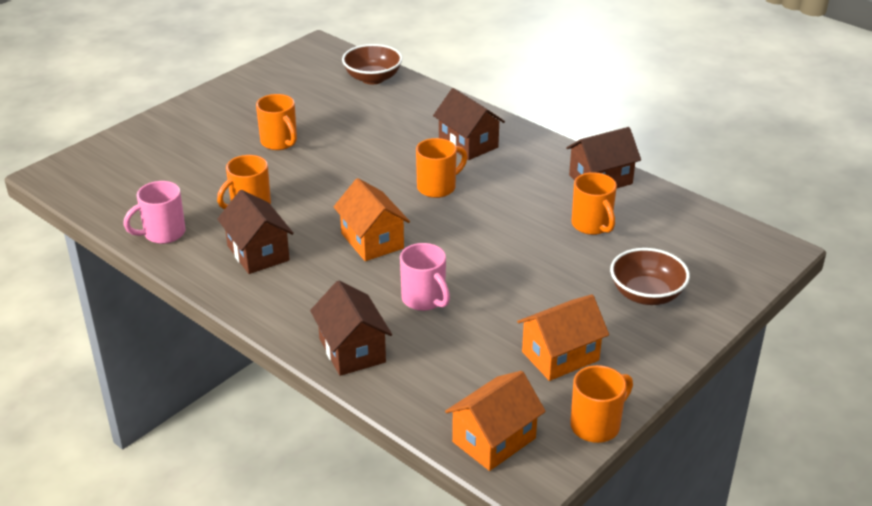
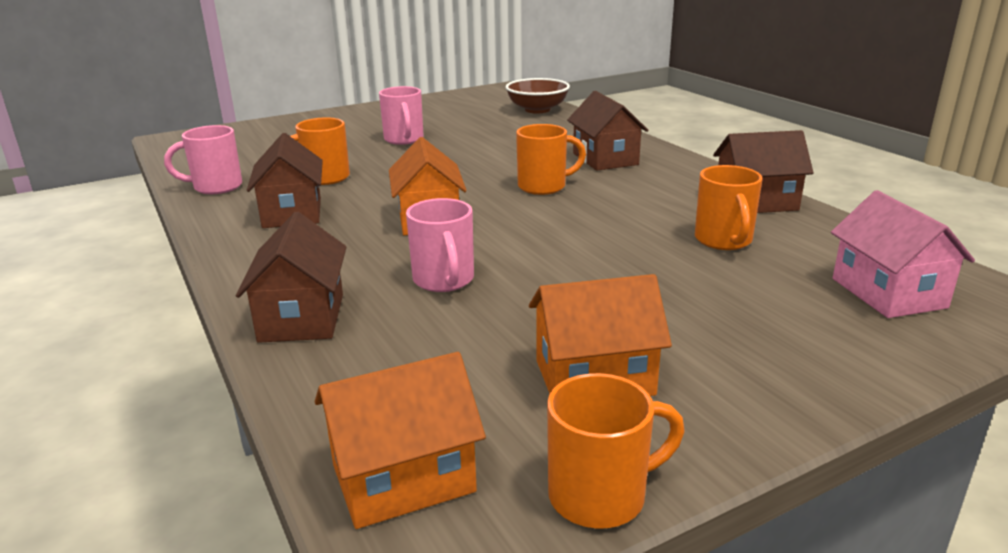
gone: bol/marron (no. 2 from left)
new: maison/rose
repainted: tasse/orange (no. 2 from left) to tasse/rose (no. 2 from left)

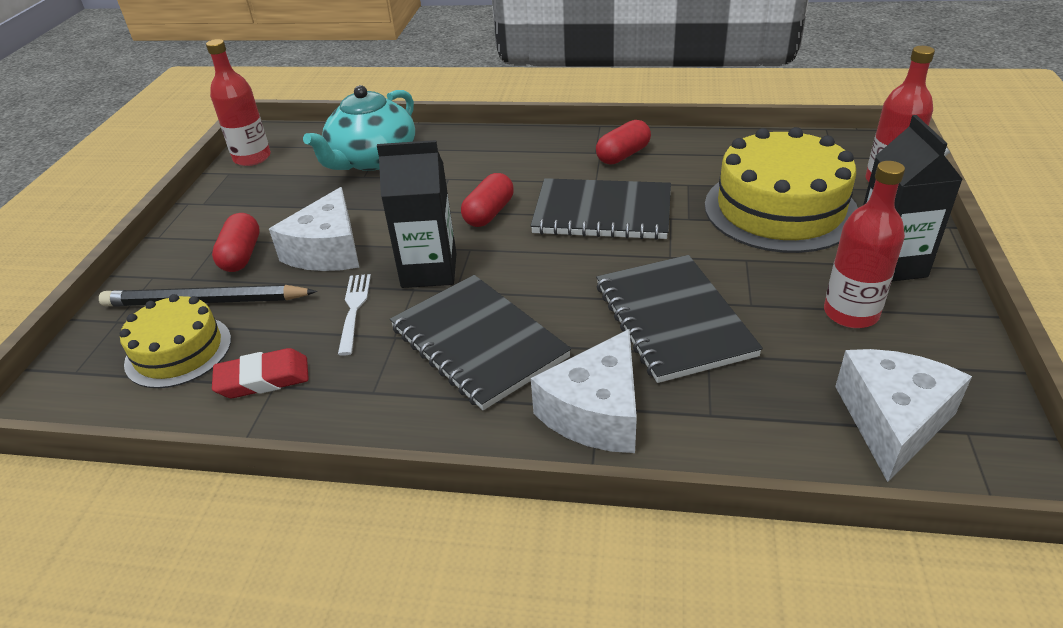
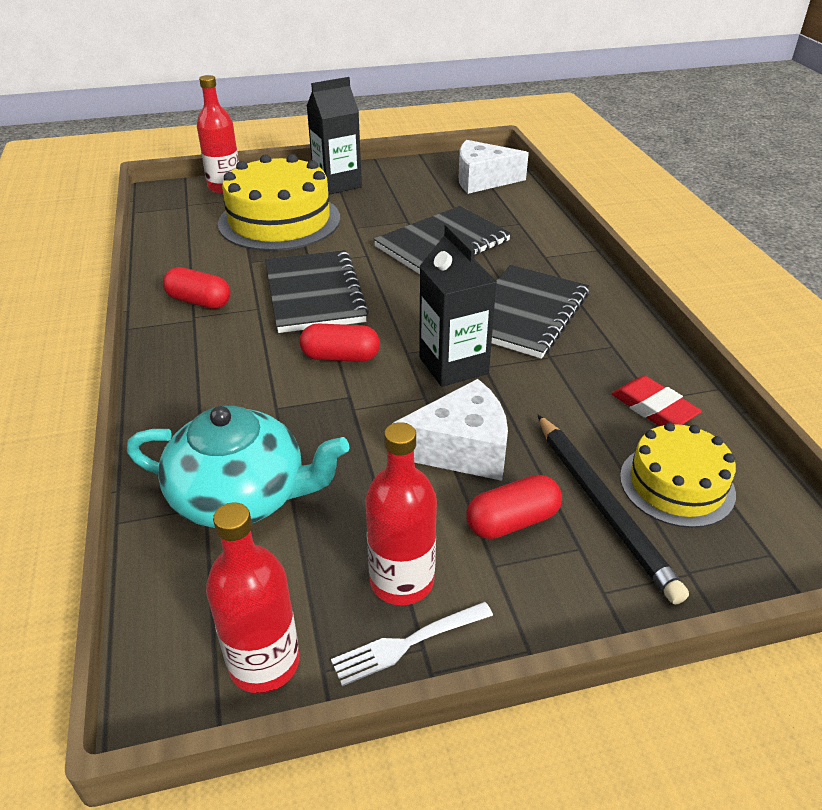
gone: fromage/blanc (no. 2 from left)
shifted: fourchette/blanc; bouteille/rouge (no. 2 from left in the first image) to bouteille/rouge (no. 3 from left)

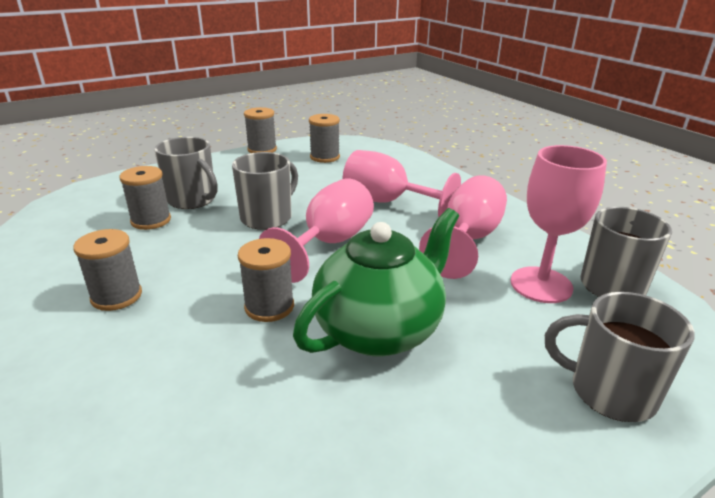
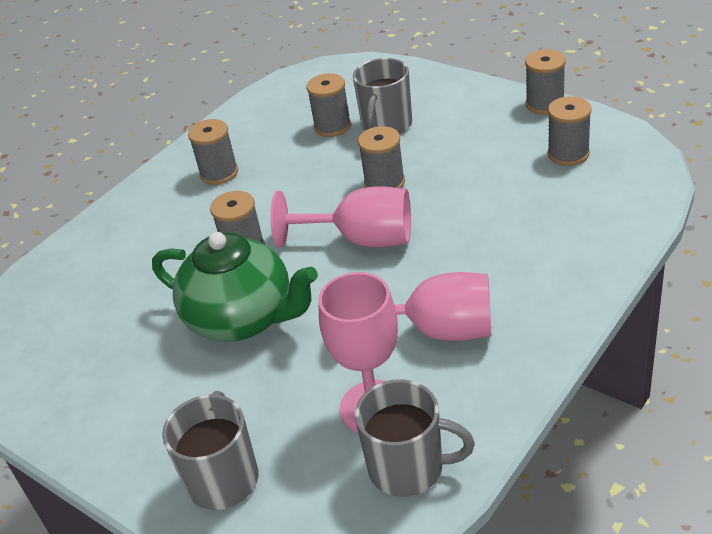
gone: verre à pied/rose (no. 2 from left)
swapped: tasse/gris (no. 2 from left) to bobine/gris (no. 4 from left)

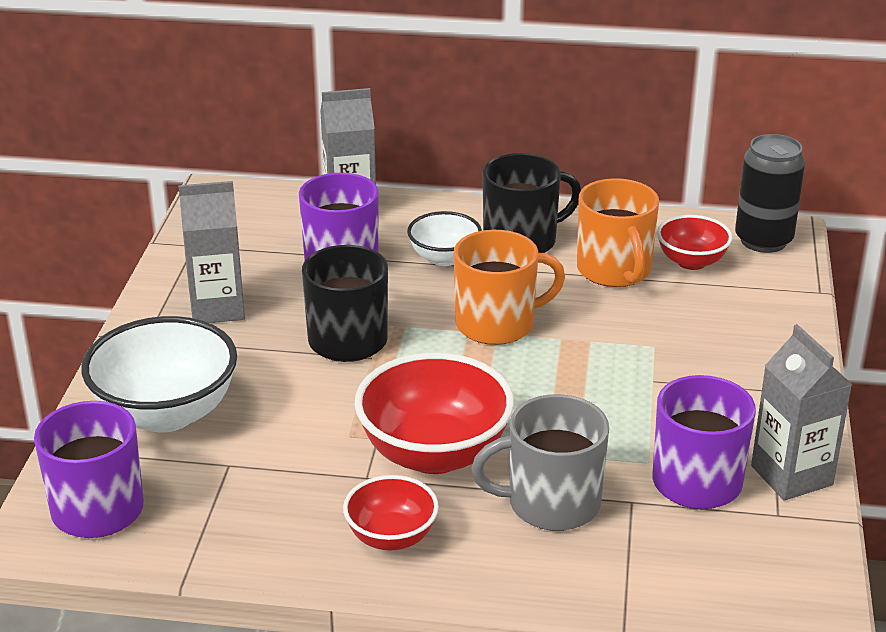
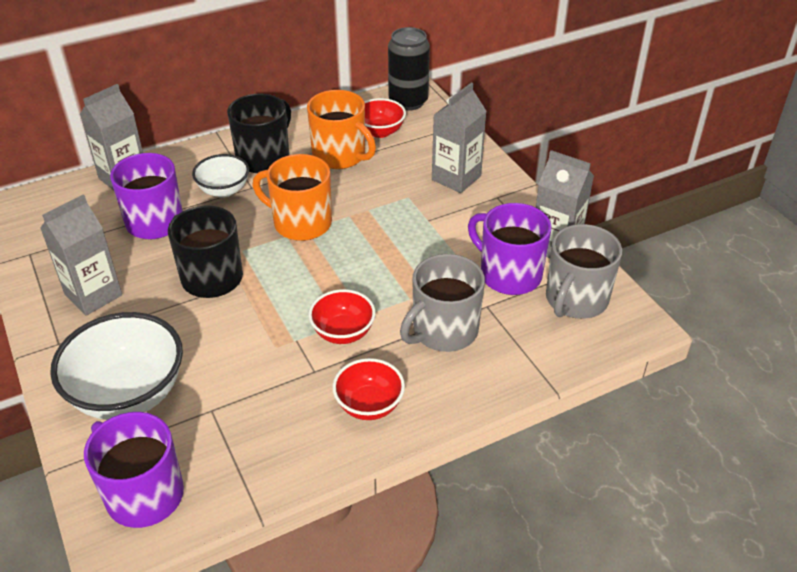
new: brique de lait/gris (no. 3 from left); tasse/gris (no. 2 from left)
rotated: tasse/orange (no. 1 from left) 105 degrees counterclockwise
scaled: bol/rouge (no. 2 from left in the first image) x0.57

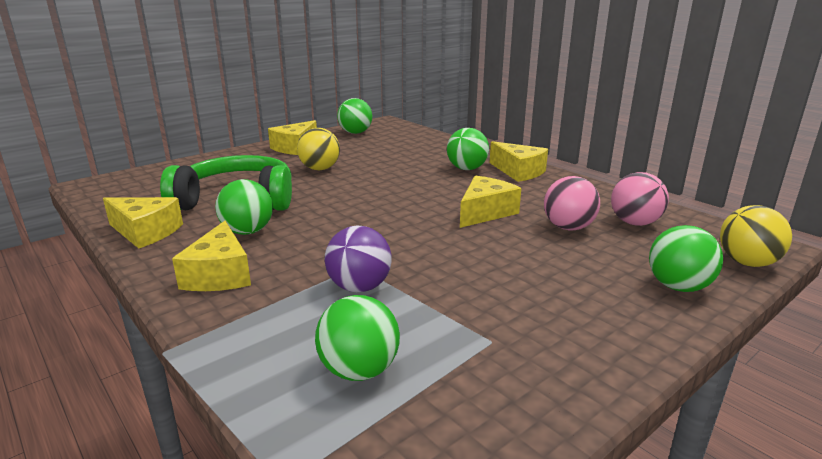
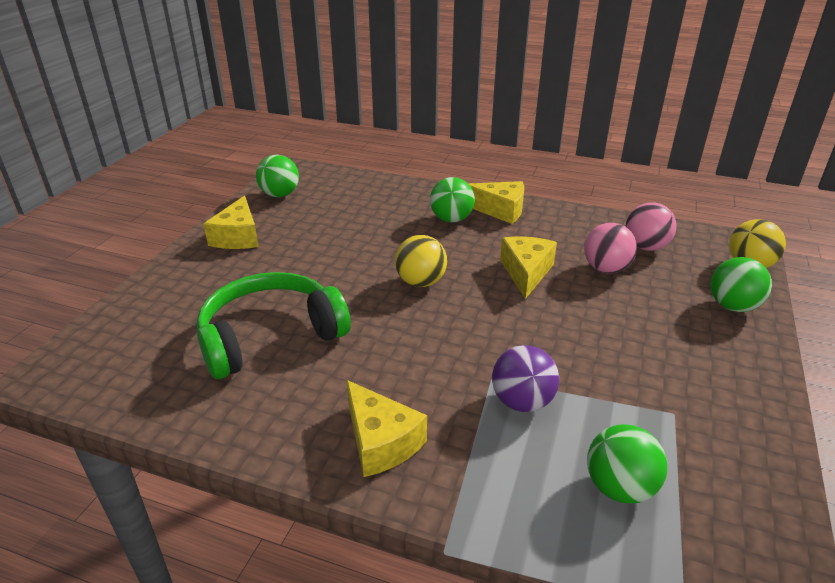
gone: fromage/jaune (no. 1 from left); balle/vert (no. 1 from left)
shifted: balle/jaune (no. 1 from left)

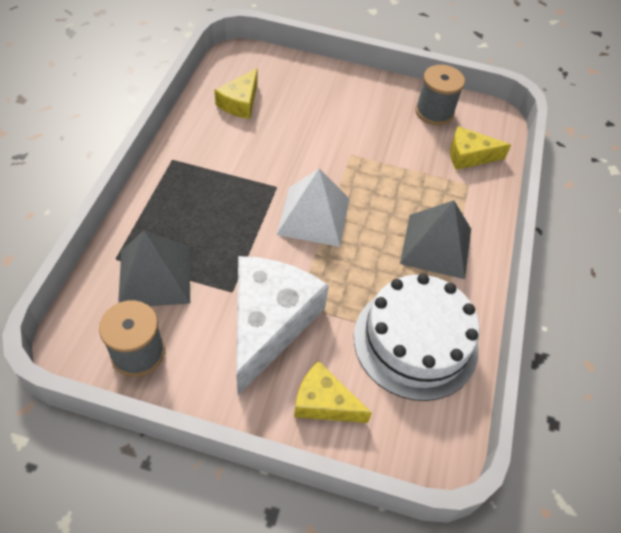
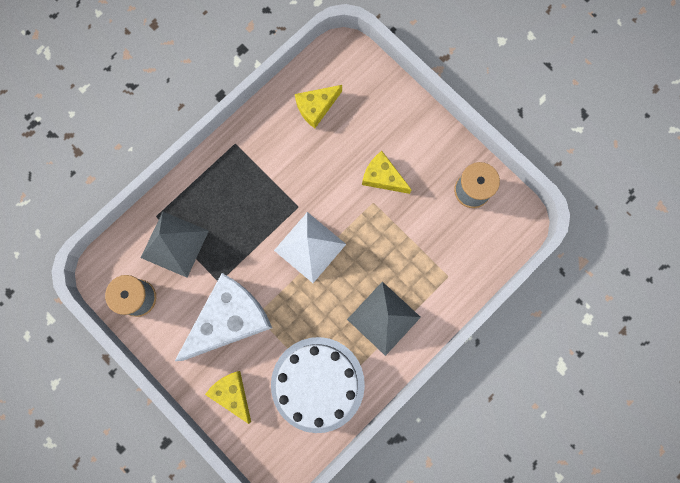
shifted: fromage/jaune (no. 3 from left)

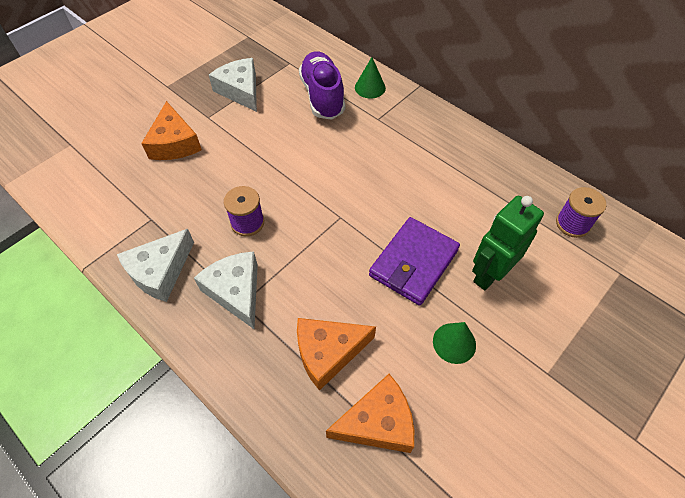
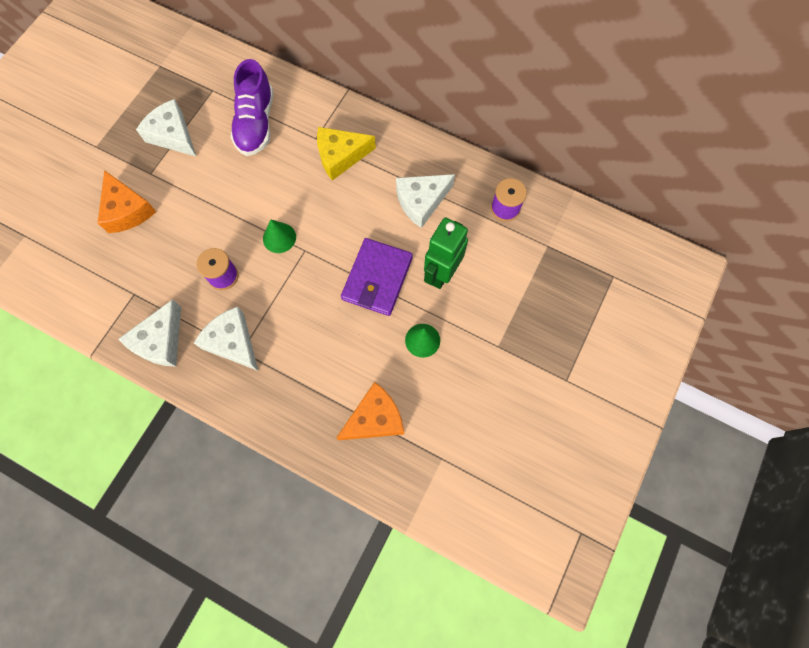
gone: fromage/orange (no. 2 from left)
new: fromage/jaune; fromage/blanc (no. 4 from left)
shifted: cône/vert (no. 1 from left)
rotated: chaussure/violet 150 degrees counterclockwise

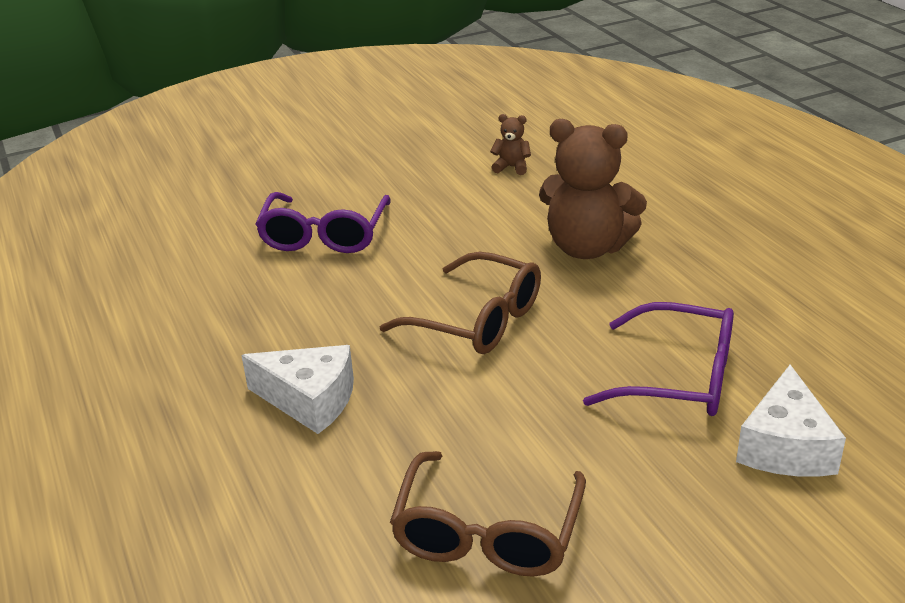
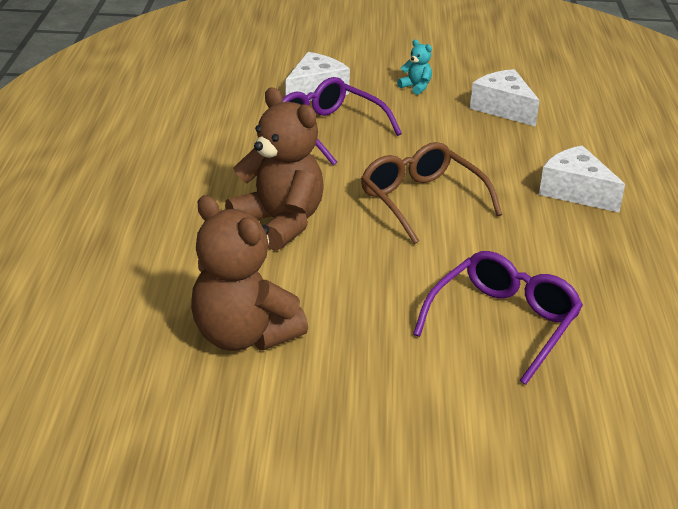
new: ours en peluche/turquoise
swapped: lunettes/marron (no. 2 from left) to fromage/blanc (no. 2 from left)
scaled: ours en peluche/marron (no. 1 from left) x2.30

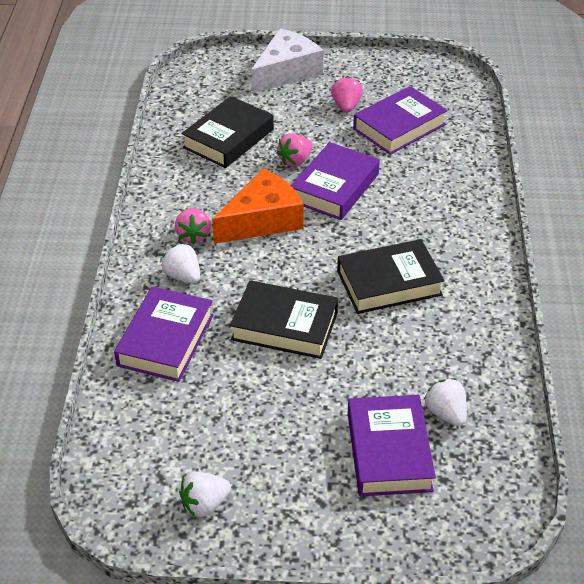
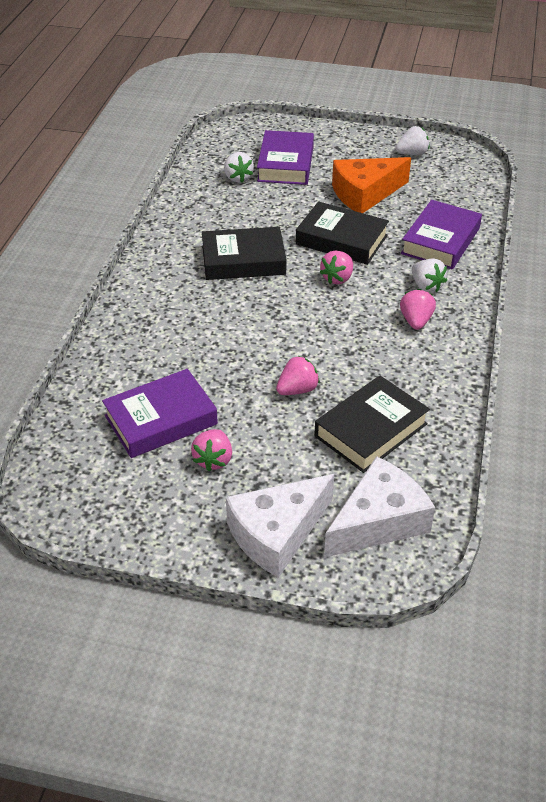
gone: livre/violet (no. 2 from left)
new: fraise/rose (no. 3 from left); fromage/blanc (no. 2 from left)
shifted: fromage/orange

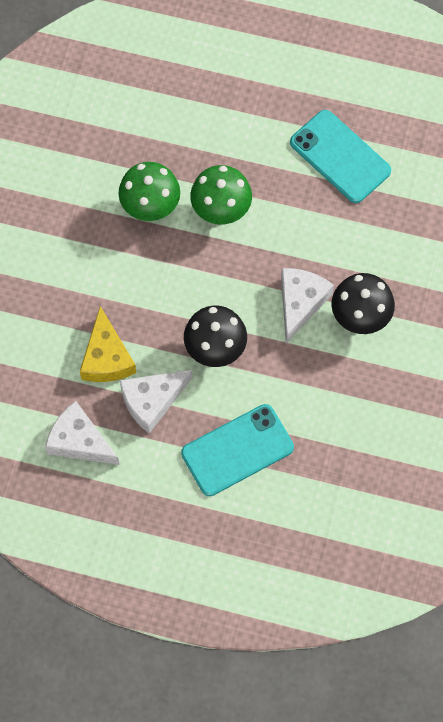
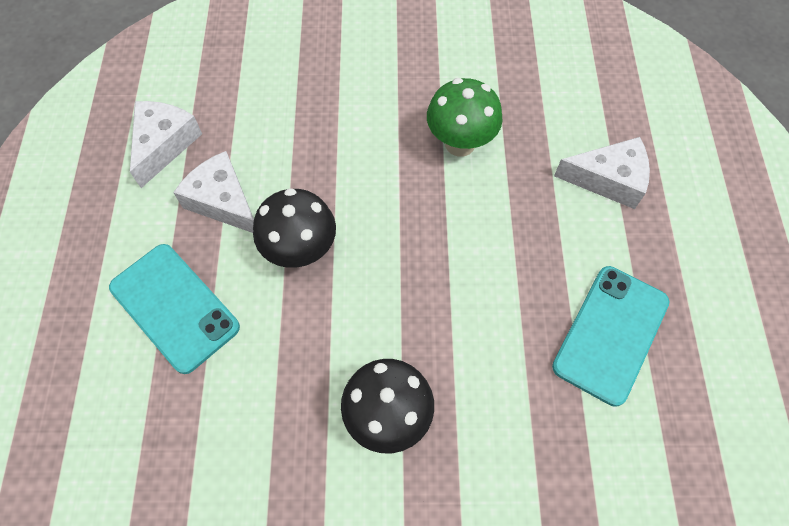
gone: fromage/jaune; champignon/vert (no. 2 from left)
shifted: fromage/blanc (no. 3 from left)

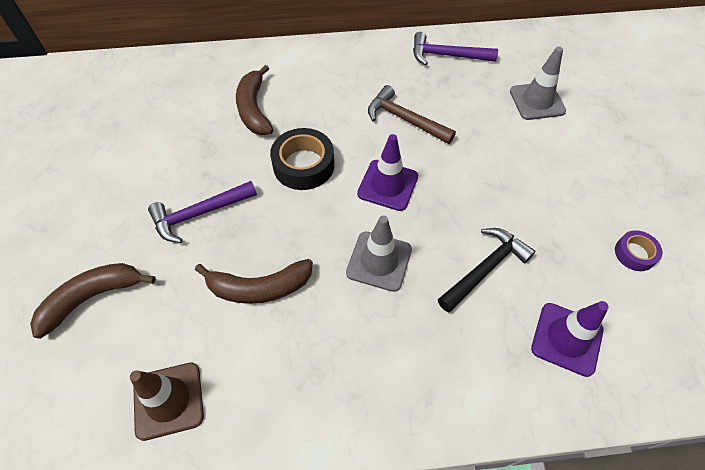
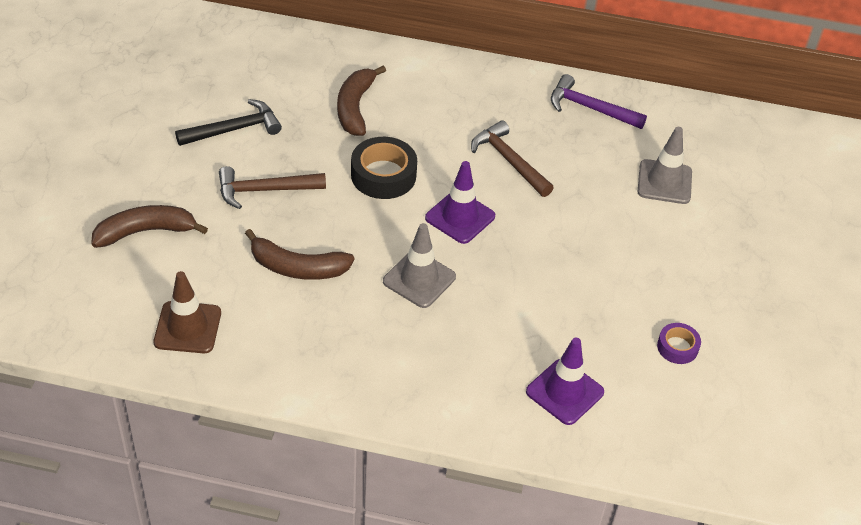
shifted: marteau/noir
repainted: marteau/violet (no. 1 from left) to marteau/marron (no. 1 from left)

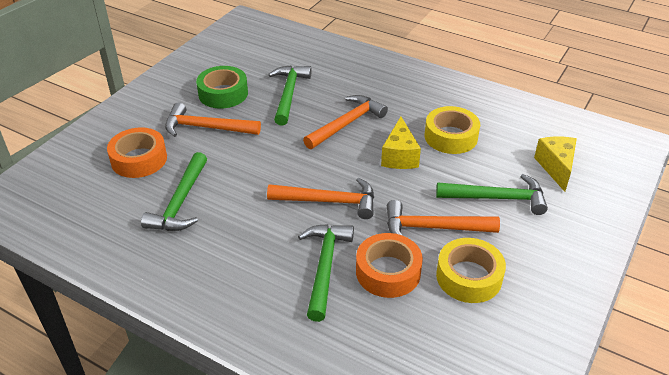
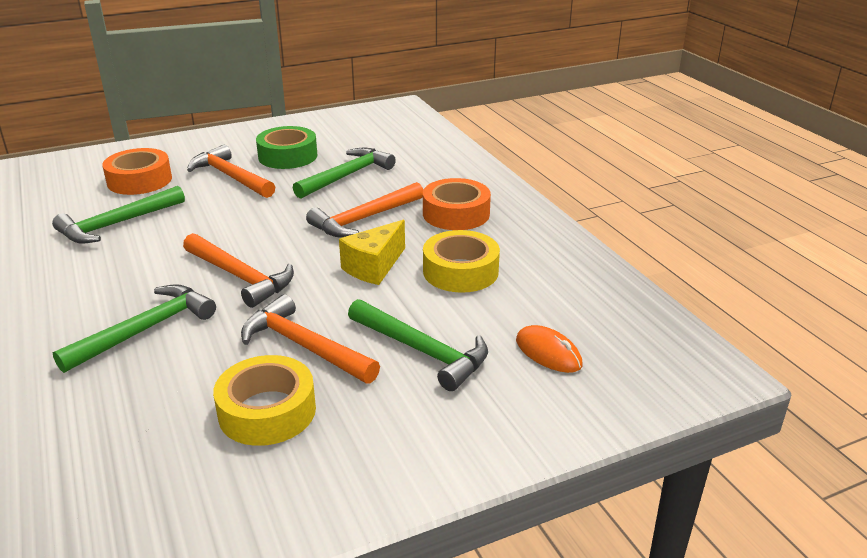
shifted: ruban adhésif/orange (no. 2 from left)
swapped: fromage/jaune (no. 2 from left) to souris/orange
rotated: marteau/orange (no. 3 from left in the first image) 150 degrees clockwise

